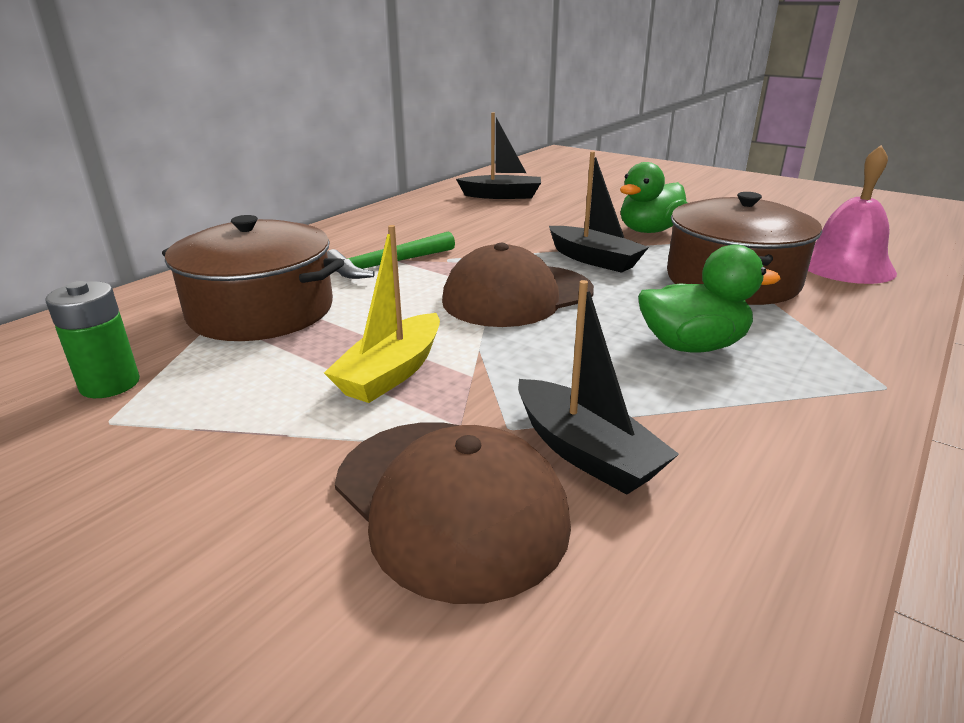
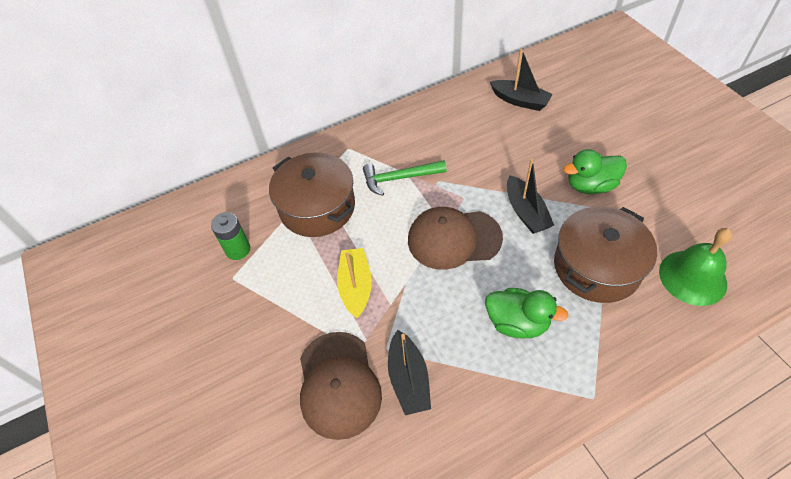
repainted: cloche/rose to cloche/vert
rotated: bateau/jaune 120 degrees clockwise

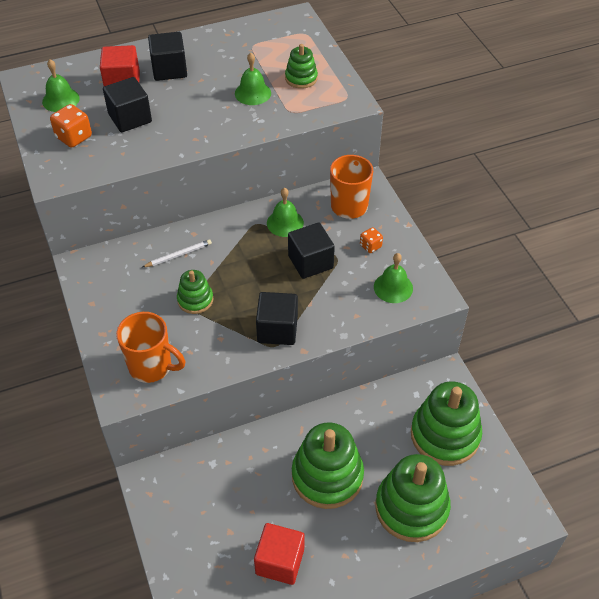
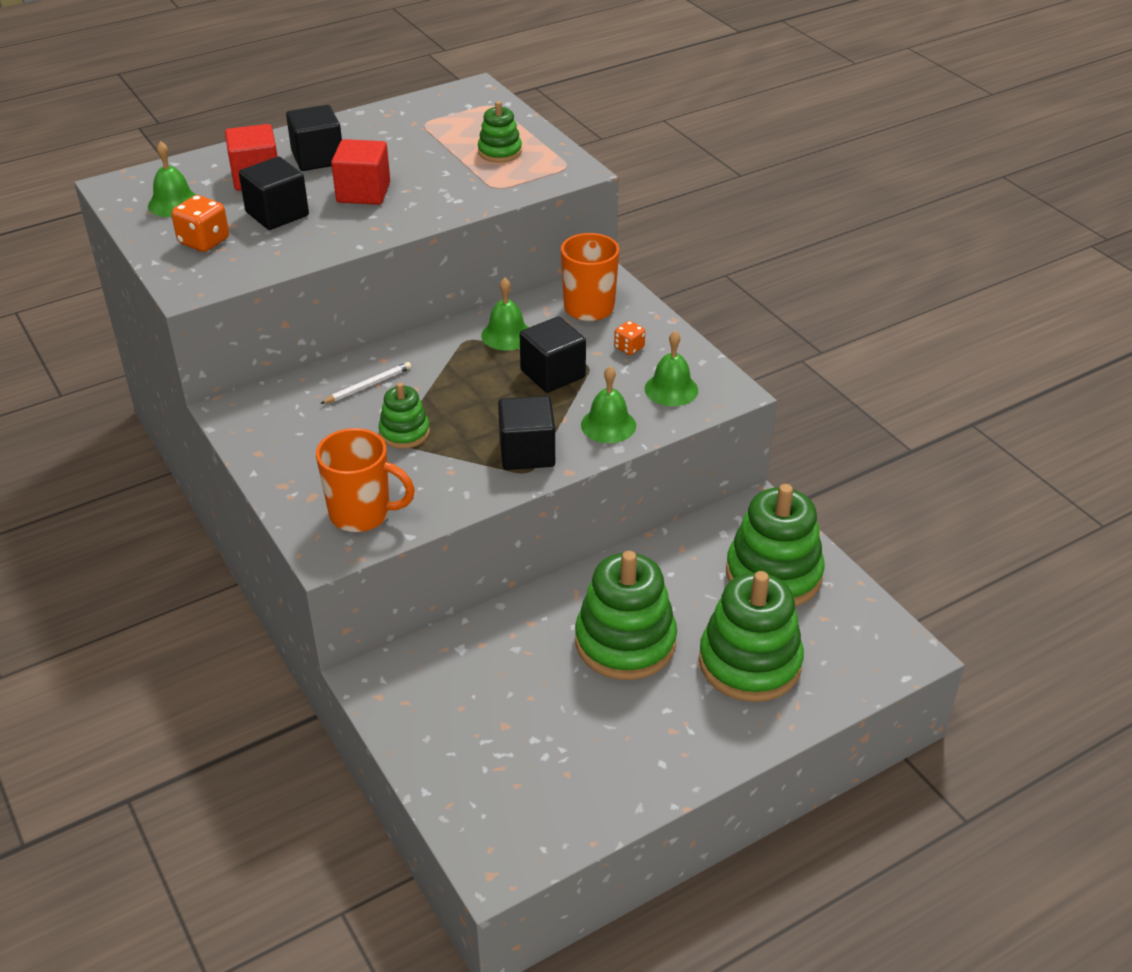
shifted: cloche/vert (no. 2 from left in the first image) to cloche/vert (no. 3 from left); cube/rouge (no. 2 from left)

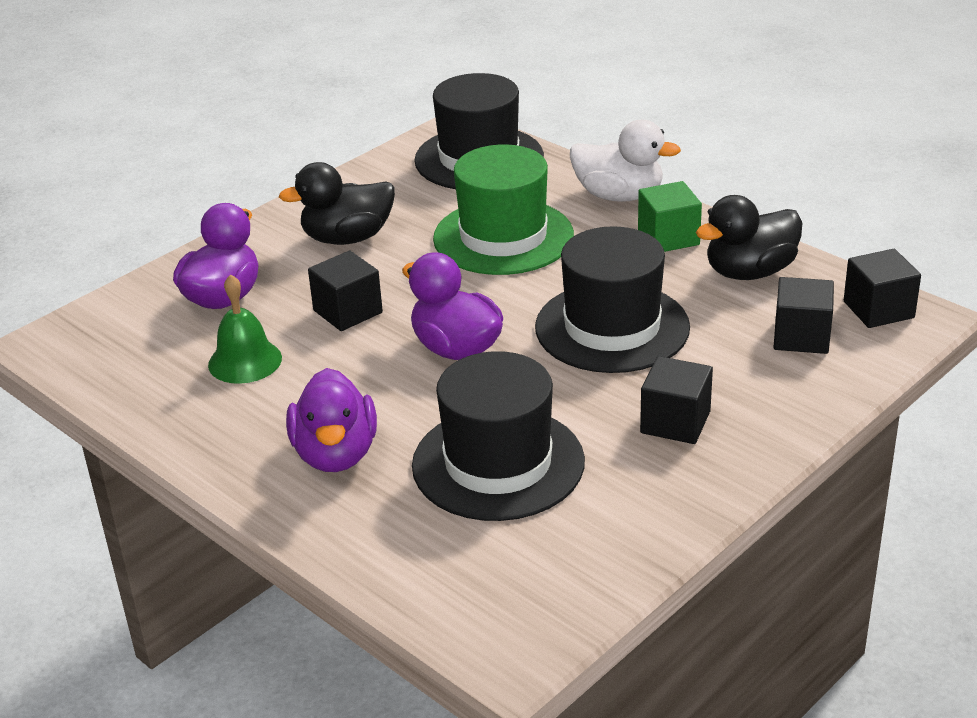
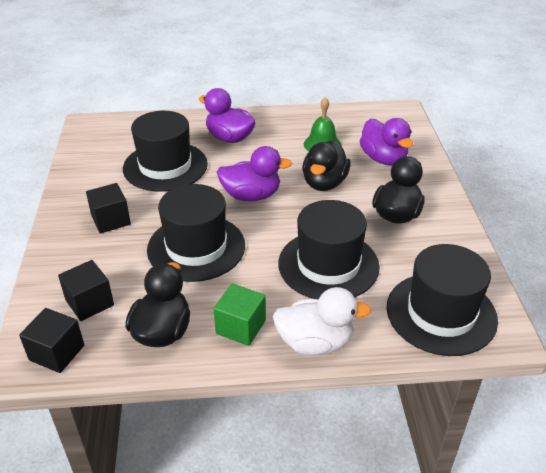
swapped: cube/noir (no. 1 from left) to canard/noir (no. 2 from left)
repainted: chapeau/vert to chapeau/noir (no. 3 from left)
rotated: canard/blanc 150 degrees counterclockwise

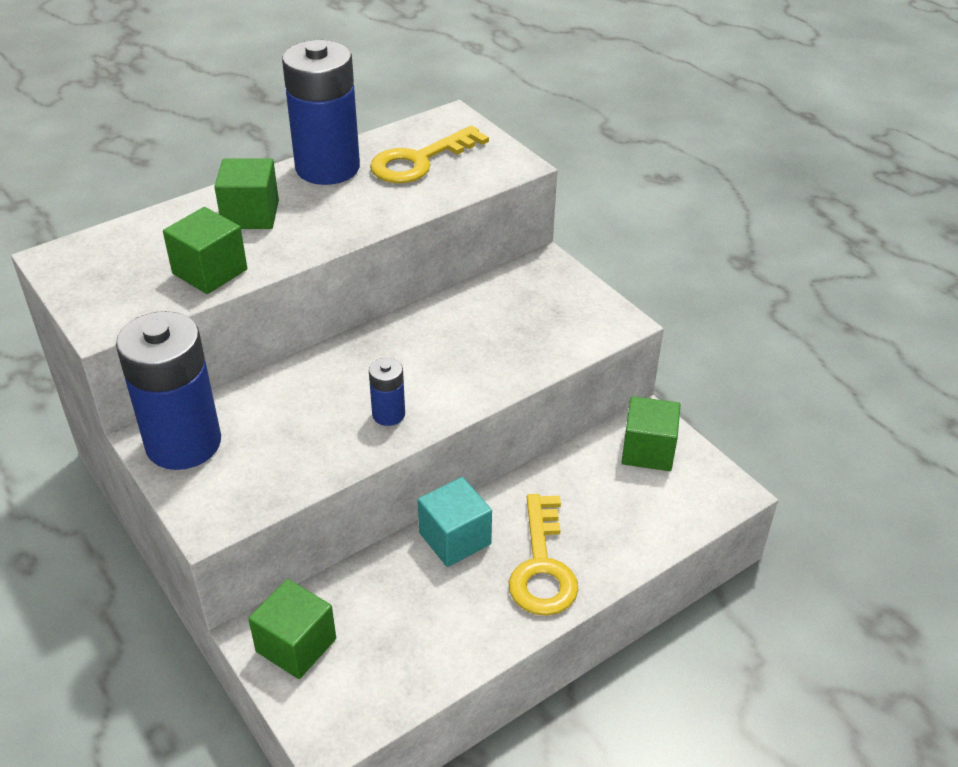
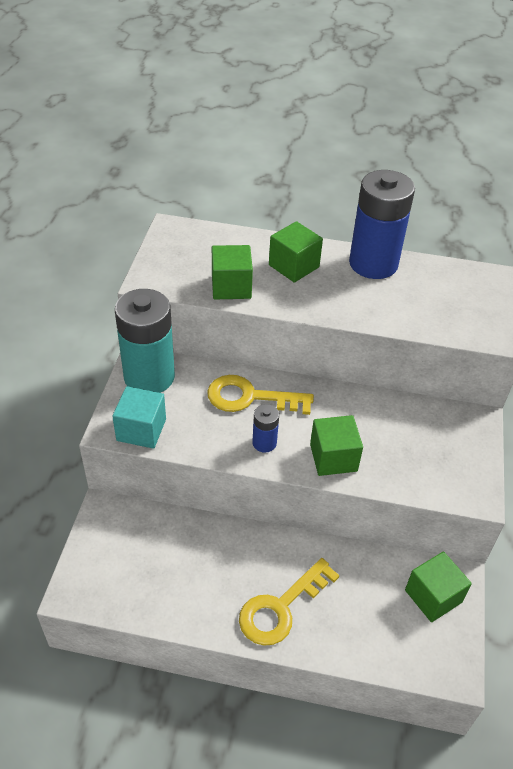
shifted: cube/vert (no. 3 from left); clé/jaune (no. 1 from left); cube/turquoise
repainted: pile/bleu (no. 1 from left) to pile/turquoise

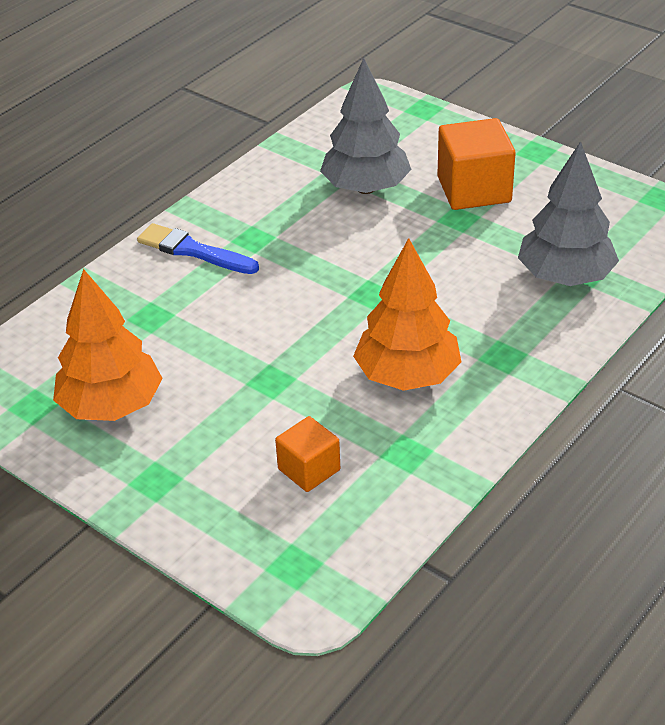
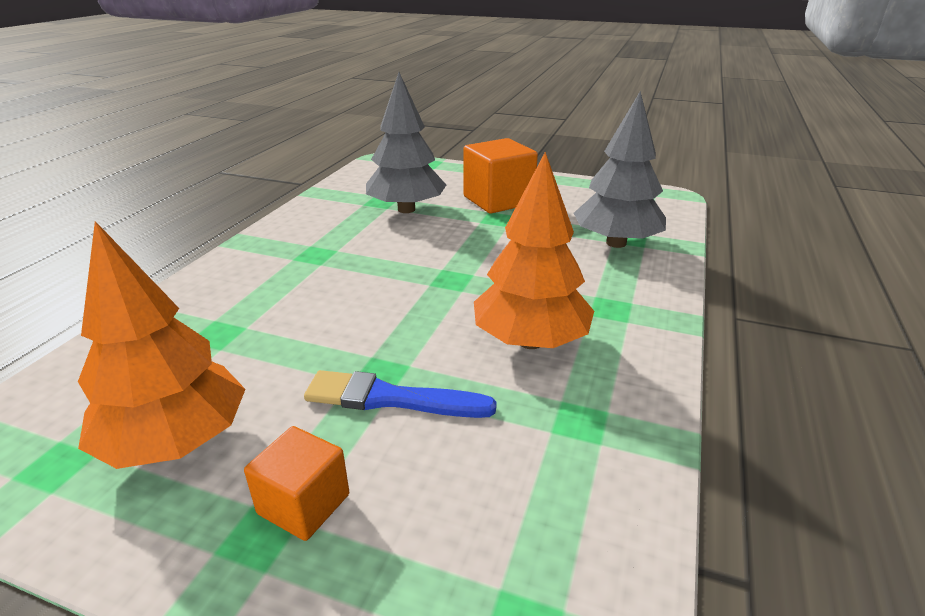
shifted: pinceau/bleu; cube/orange (no. 1 from left)

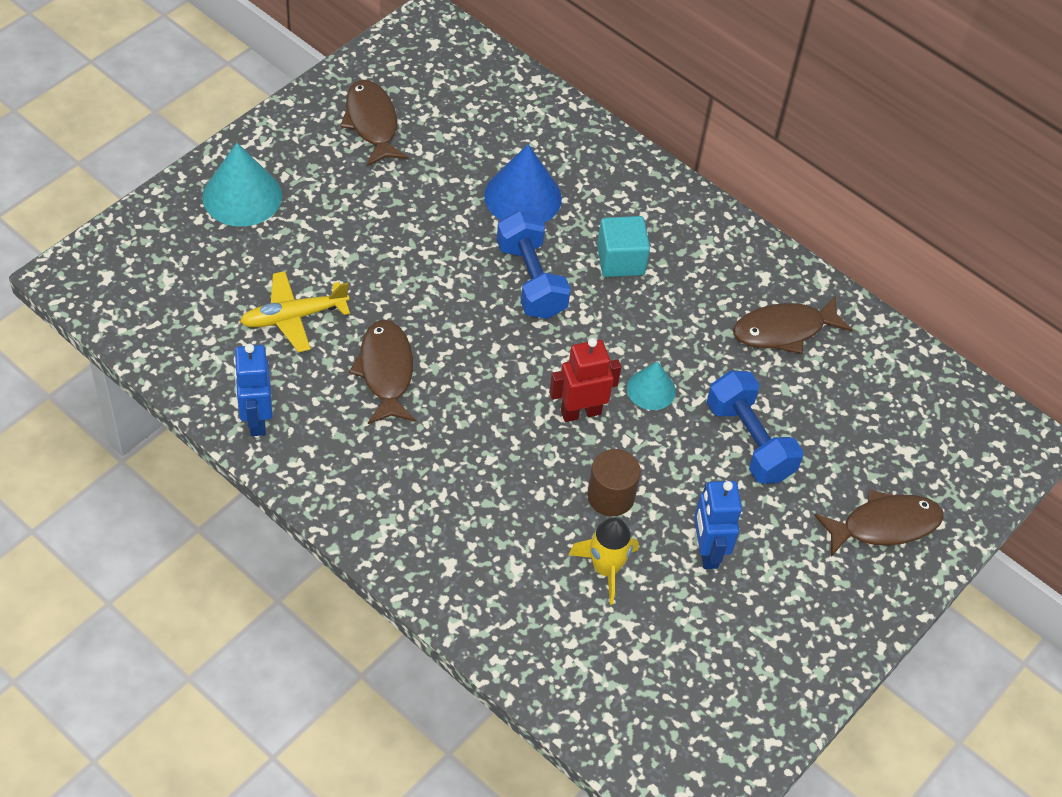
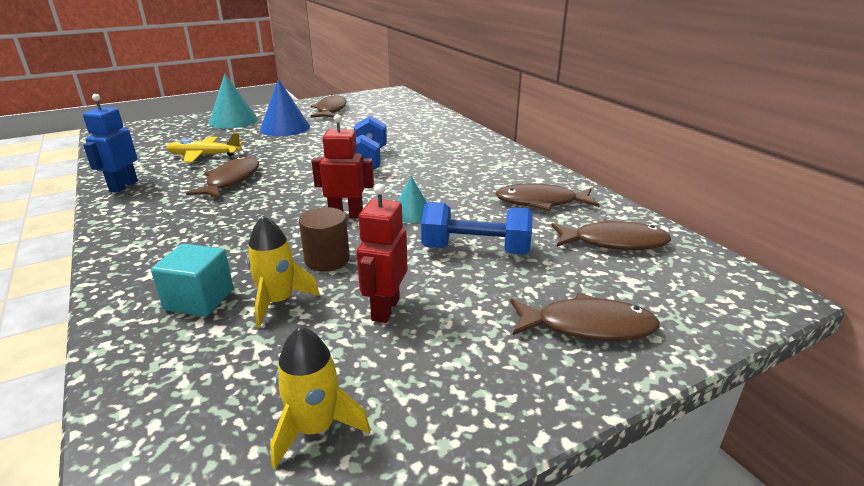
new: fusée/jaune (no. 2 from left); poisson/marron (no. 5 from left)
shifted: cône/bleu; cube/turquoise
repainted: robot/bleu (no. 2 from left) to robot/rouge (no. 2 from left)
rotated: haltère/bleu (no. 2 from left) 75 degrees counterclockwise

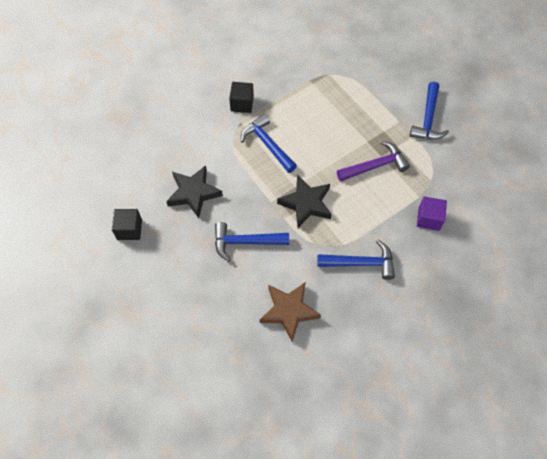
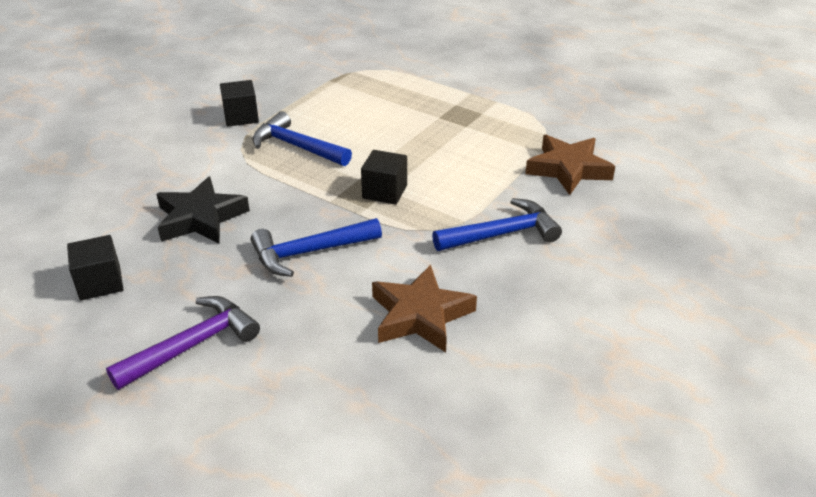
gone: marteau/bleu (no. 4 from left)
shifted: marteau/violet
swapped: étoile/noir (no. 2 from left) to cube/noir (no. 3 from left); cube/violet to étoile/marron (no. 2 from left)

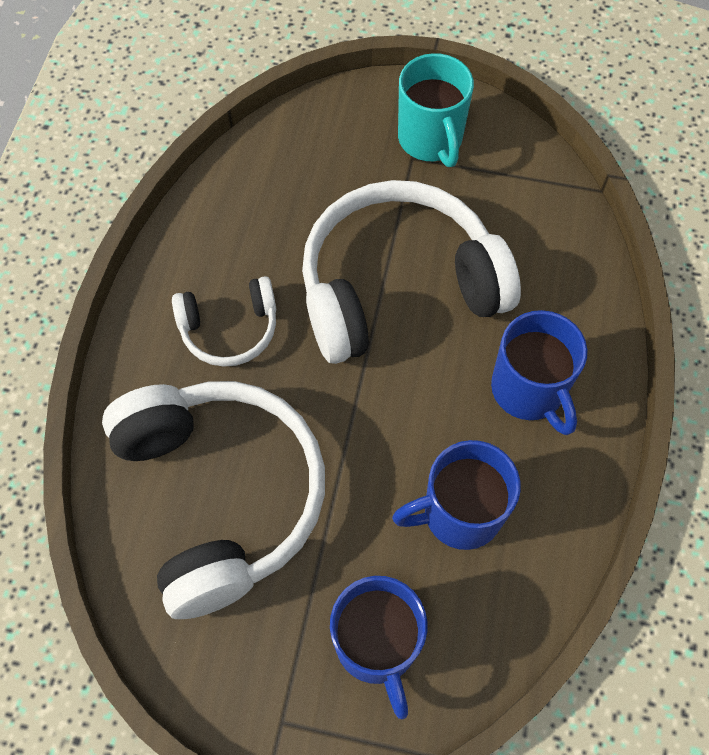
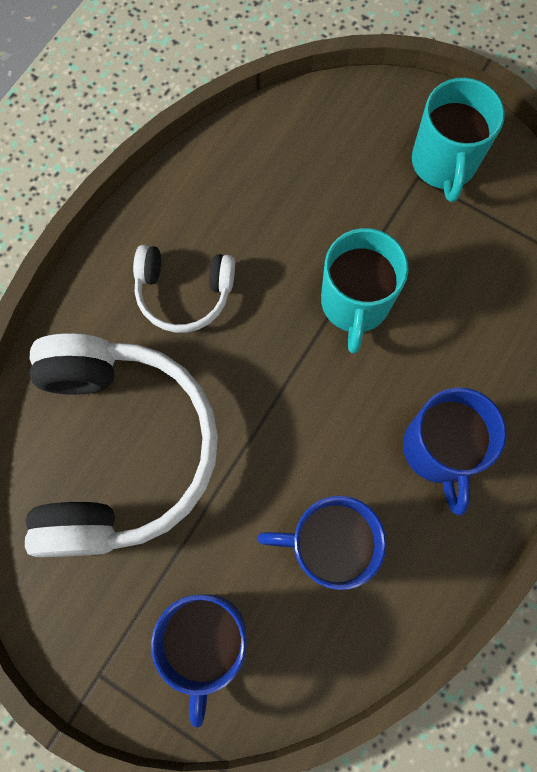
swapped: casque audio/blanc (no. 3 from left) to tasse/turquoise (no. 1 from left)

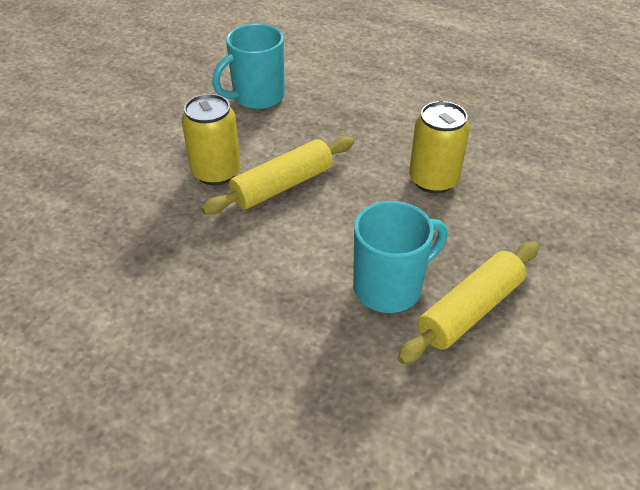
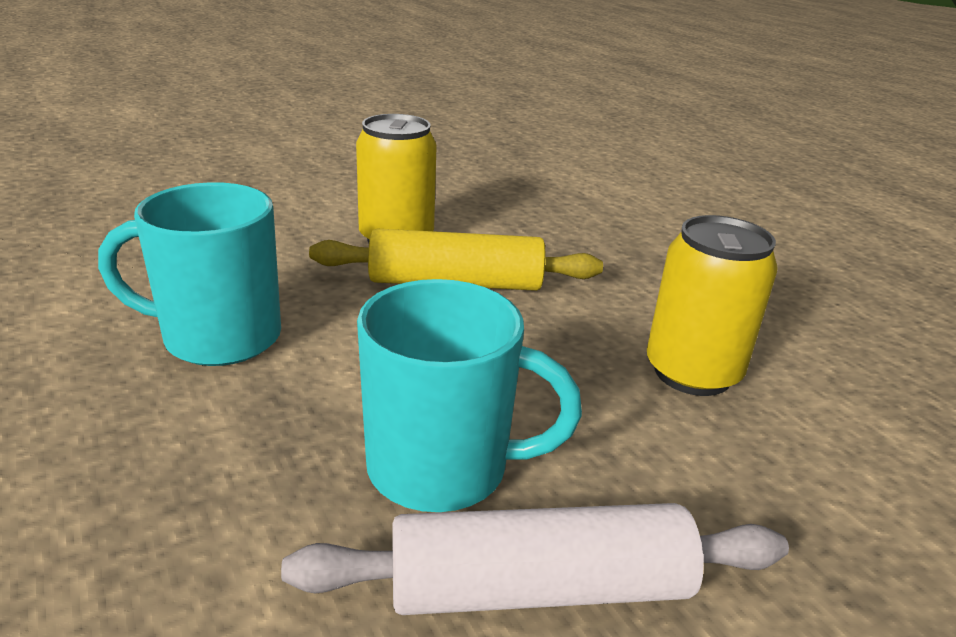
shifted: tasse/turquoise (no. 1 from left)
repainted: rouleau à pâtisserie/jaune (no. 2 from left) to rouleau à pâtisserie/blanc

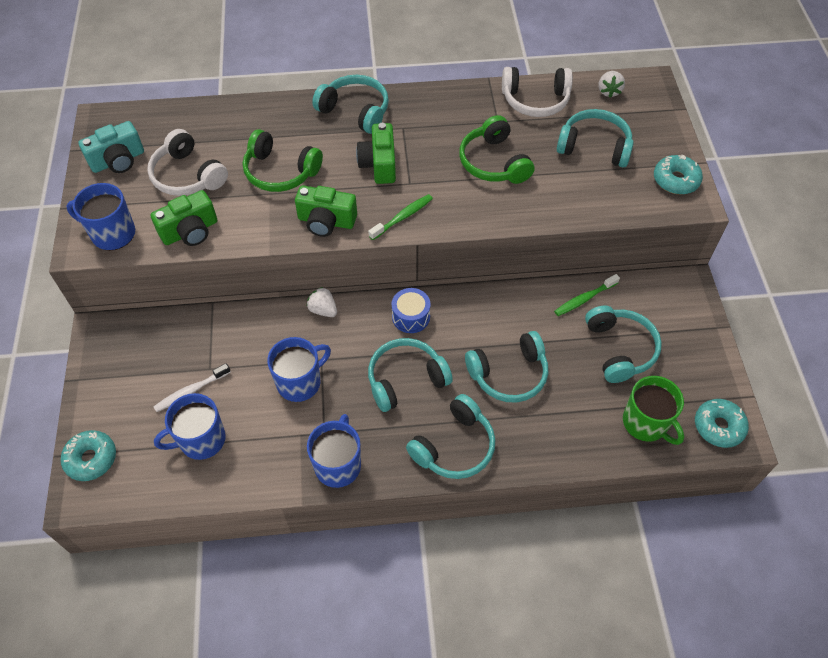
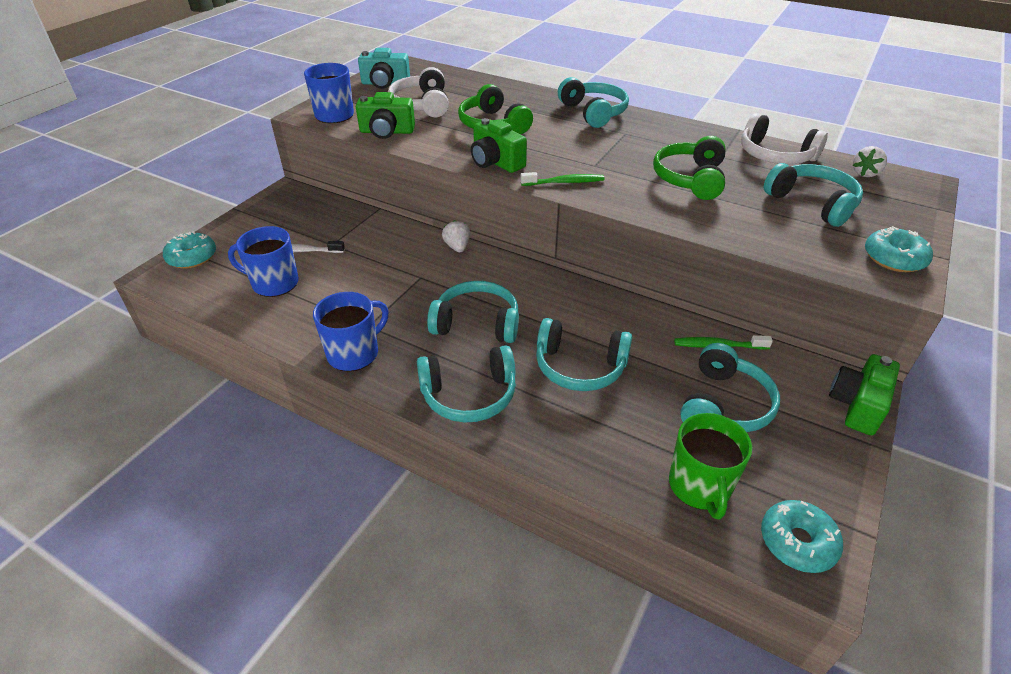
gone: tasse/bleu (no. 3 from left); tambour/bleu
shifted: appareil photo/vert (no. 3 from left)

